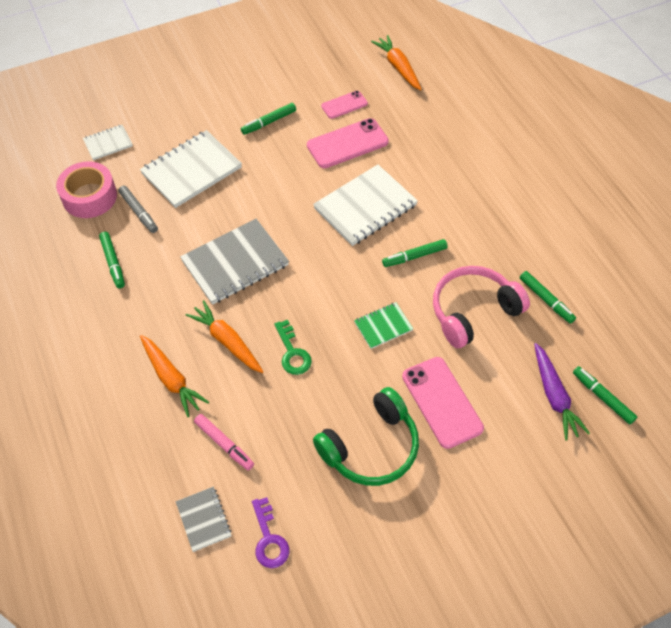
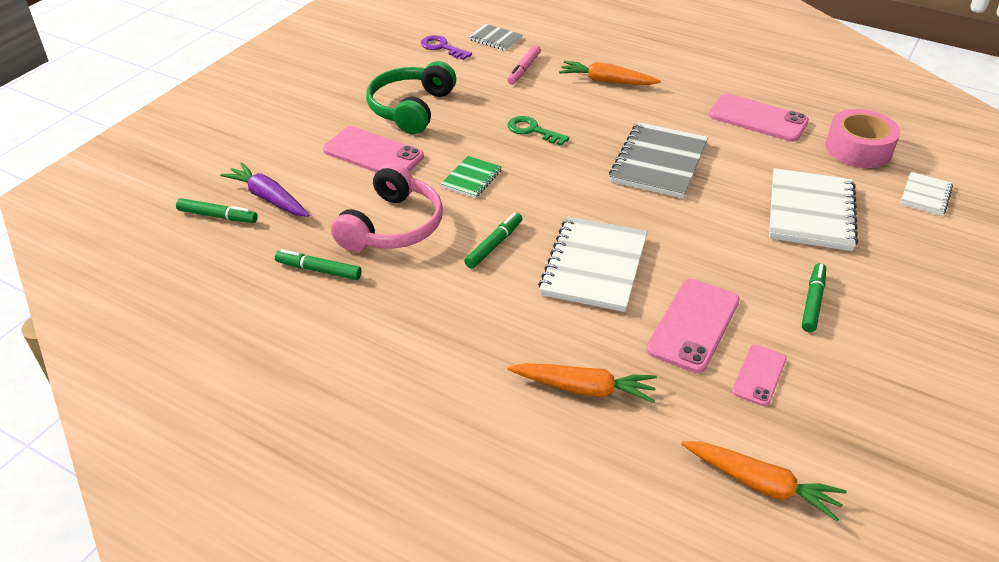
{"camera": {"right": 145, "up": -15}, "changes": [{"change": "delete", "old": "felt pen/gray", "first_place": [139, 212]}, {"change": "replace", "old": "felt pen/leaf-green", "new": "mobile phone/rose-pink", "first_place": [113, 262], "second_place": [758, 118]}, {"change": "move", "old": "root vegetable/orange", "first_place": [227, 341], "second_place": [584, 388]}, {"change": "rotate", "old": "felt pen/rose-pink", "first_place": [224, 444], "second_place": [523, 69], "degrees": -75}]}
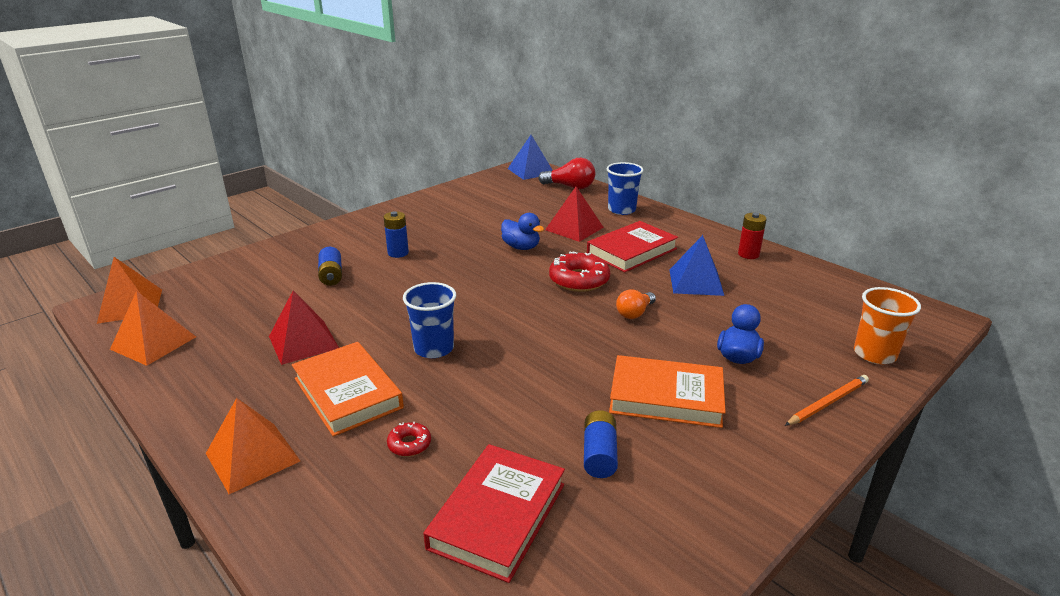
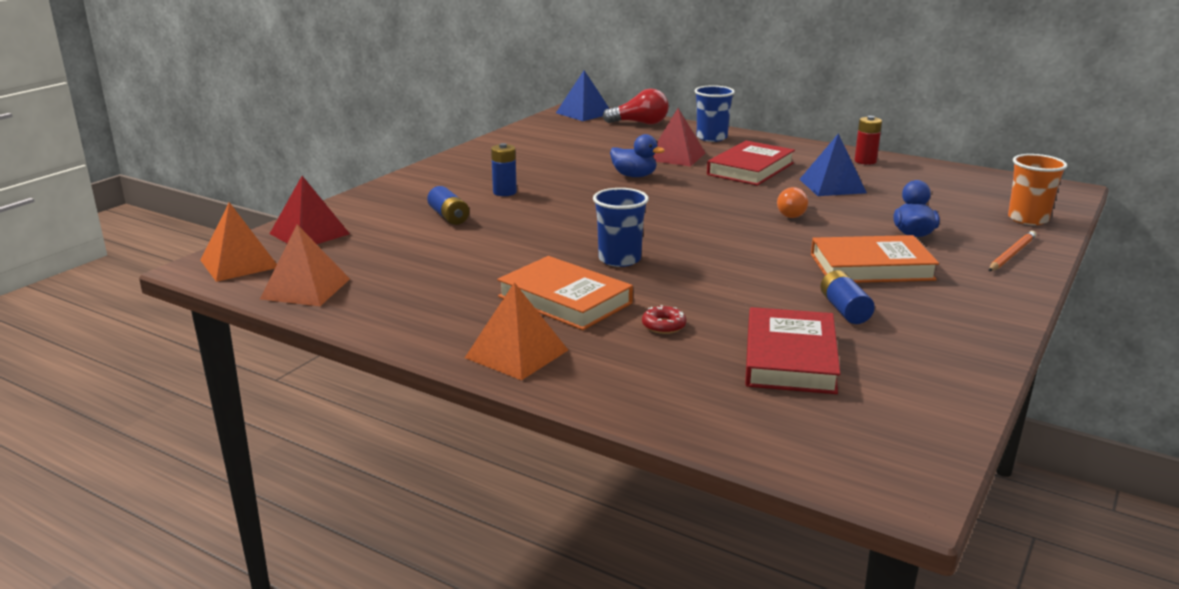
{"camera": {"right": -15, "up": -5}, "changes": [{"change": "delete", "old": "donut/scarlet", "first_place": [579, 280]}, {"change": "move", "old": "solid pyramid/scarlet", "first_place": [303, 342], "second_place": [309, 233]}]}
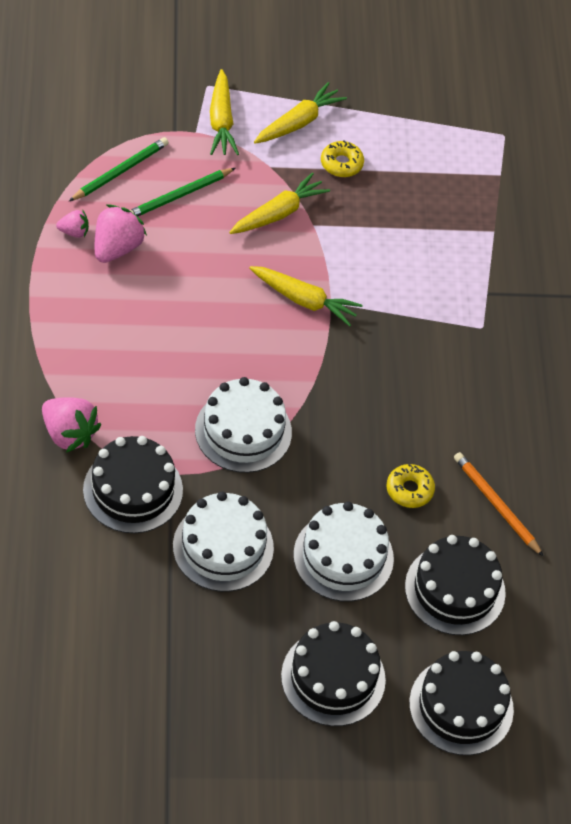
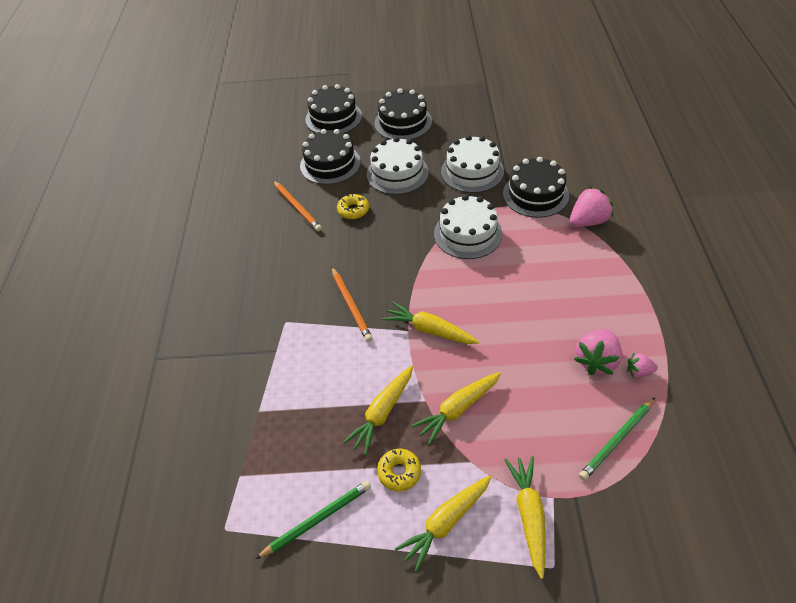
{"camera": {"right": -170, "up": -5}, "changes": [{"change": "move", "old": "pencil/leaf-green", "first_place": [179, 196], "second_place": [317, 519]}, {"change": "rotate", "old": "strawberry/rose-pink", "first_place": [69, 434], "second_place": [588, 221], "degrees": 105}, {"change": "insert", "new": "pencil/orange", "second_place": [351, 305]}, {"change": "insert", "new": "root vegetable/bright yellow", "second_place": [382, 412]}]}
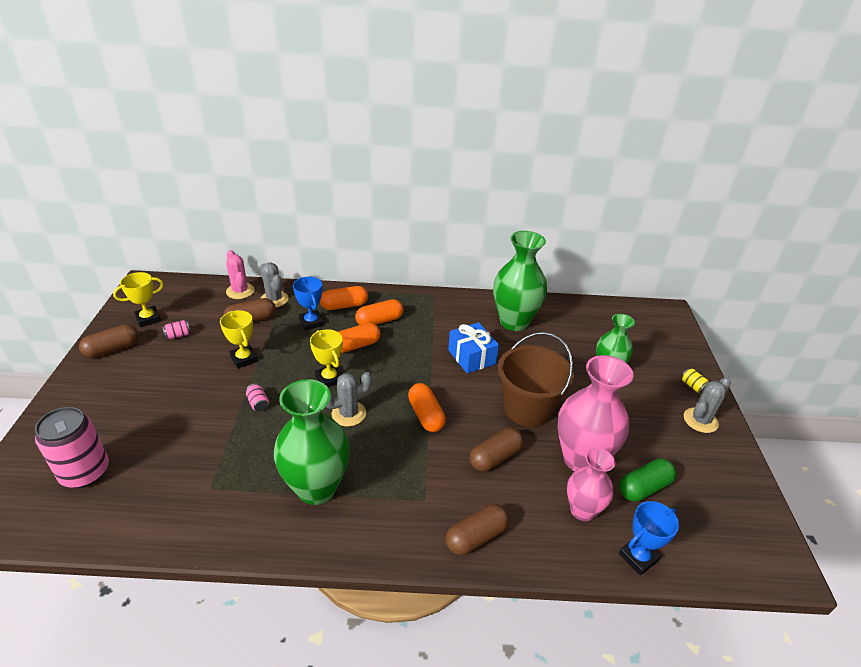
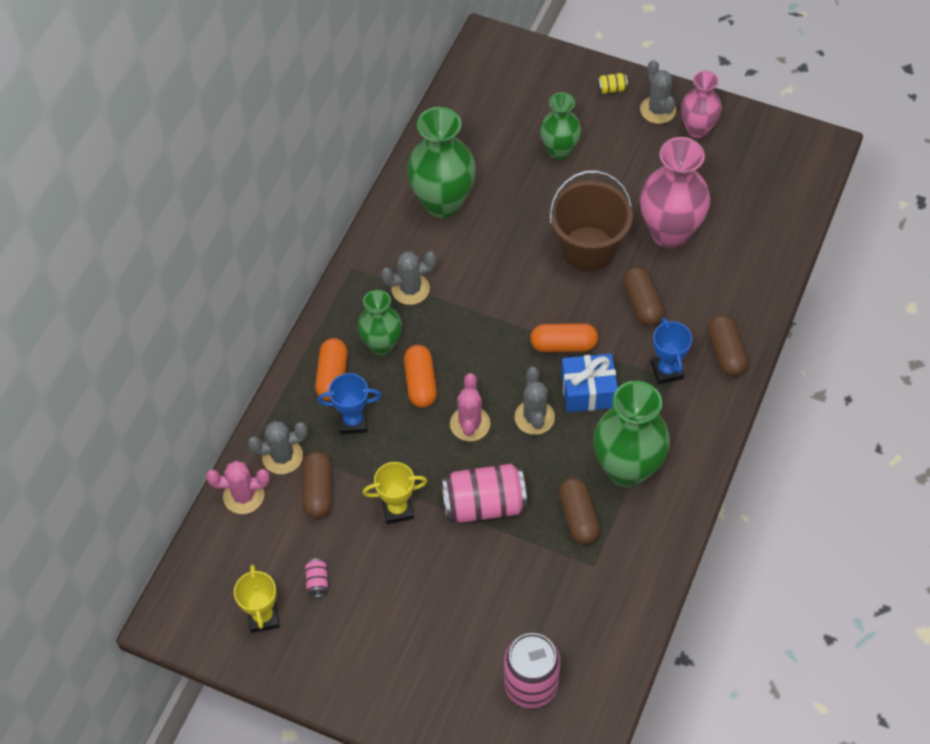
{"camera": {"right": -65, "up": 20}, "changes": [{"change": "replace", "old": "pill shape/orange", "new": "vase/leaf-green", "first_place": [379, 321], "second_place": [382, 344]}, {"change": "move", "old": "wrapped gift/royal blue", "first_place": [471, 357], "second_place": [588, 391]}, {"change": "move", "old": "pill shape/dark brown", "first_place": [112, 349], "second_place": [578, 517]}, {"change": "replace", "old": "prize cup/bright yellow", "new": "cactus/rose-pink", "first_place": [329, 379], "second_place": [470, 424]}, {"change": "resize", "old": "can/rose-pink", "first_place": [258, 403], "second_place": [484, 504], "factor": 2.44}, {"change": "move", "old": "vase/rose-pink", "first_place": [582, 510], "second_place": [697, 129]}, {"change": "delete", "old": "pill shape/leaf-green", "first_place": [644, 488]}, {"change": "move", "old": "prize cup/royal blue", "first_place": [638, 557], "second_place": [667, 370]}, {"change": "insert", "new": "cactus/gray", "second_place": [410, 289]}]}
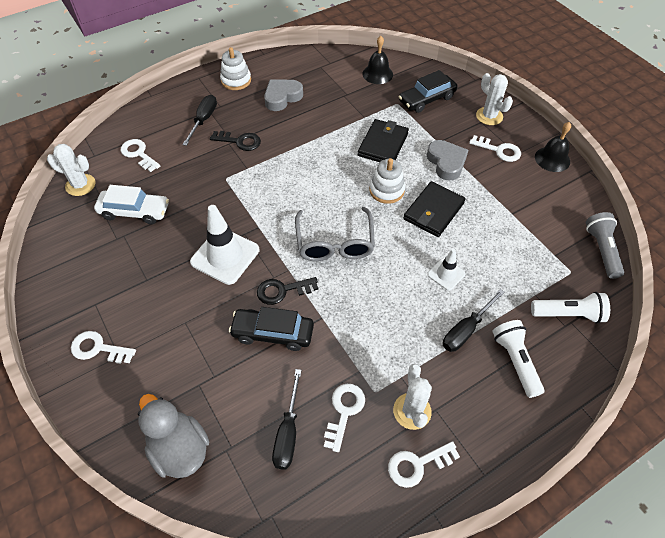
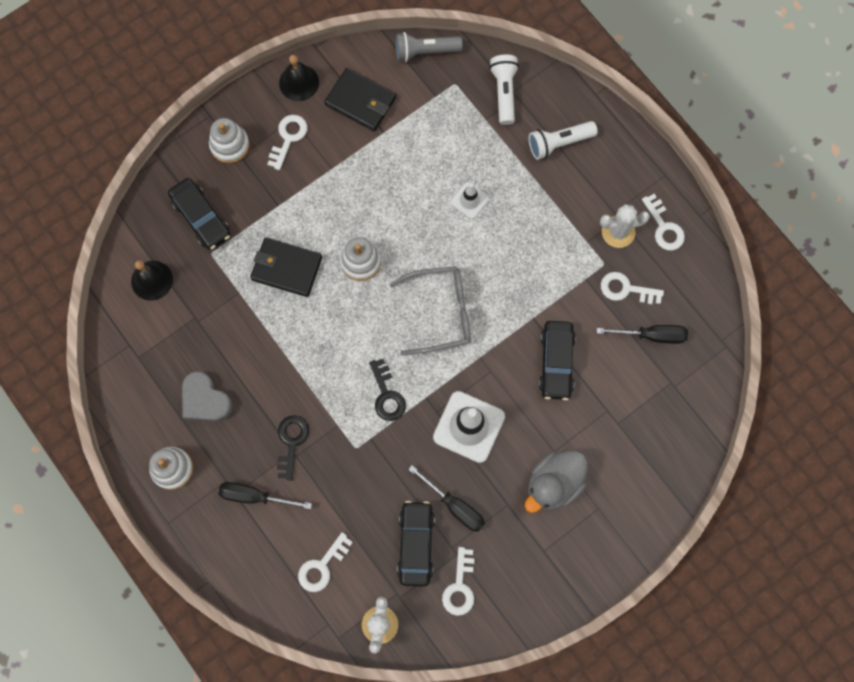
{"camera": {"right": -95, "up": 20}, "changes": [{"change": "replace", "old": "cactus/snow-white", "new": "ring stacker/snow-white", "first_place": [489, 116], "second_place": [229, 145]}, {"change": "delete", "old": "heart shape/gray", "first_place": [446, 162]}, {"change": "move", "old": "card wallet/ebony", "first_place": [433, 211], "second_place": [361, 101]}, {"change": "recolor", "old": "car/snow-white", "new": "car/ebony", "first_place": [134, 211], "second_place": [416, 544]}, {"change": "move", "old": "key/ebony", "first_place": [282, 290], "second_place": [387, 395]}, {"change": "move", "old": "hand screwdriver/ebony", "first_place": [466, 330], "second_place": [454, 506]}, {"change": "move", "old": "key/snow-white", "first_place": [98, 348], "second_place": [460, 587]}, {"change": "move", "old": "toy duck/gray", "first_place": [179, 449], "second_place": [554, 484]}]}
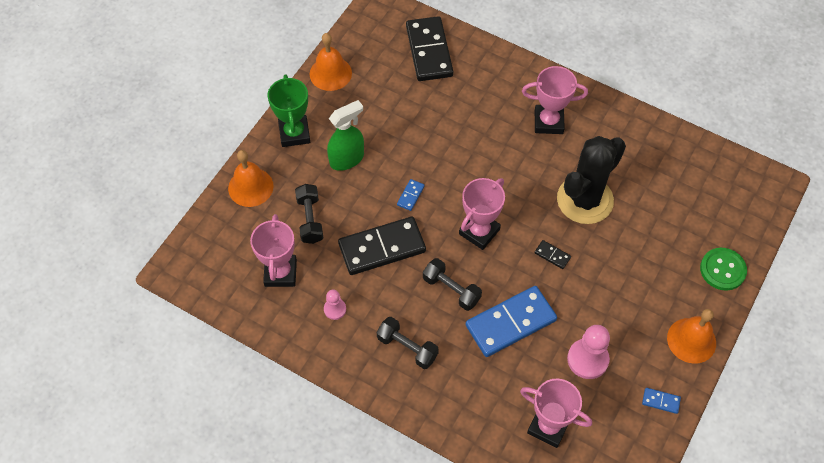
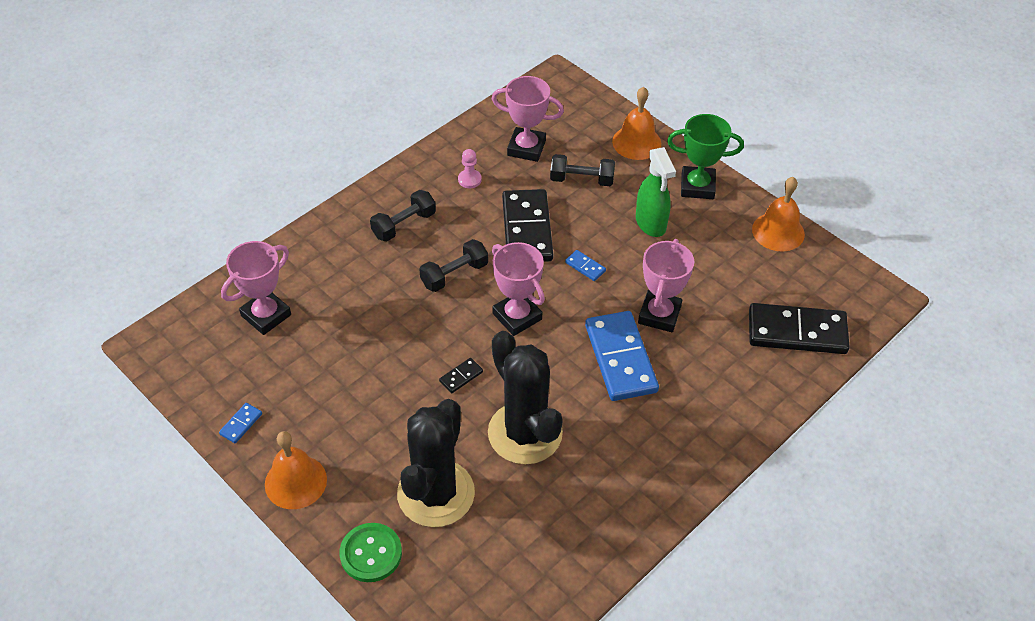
{"camera": {"right": 105, "up": -10}, "changes": [{"change": "move", "old": "prize cup/rose-pink", "first_place": [548, 122], "second_place": [659, 315]}, {"change": "move", "old": "domino piece/royal blue", "first_place": [510, 323], "second_place": [620, 358]}, {"change": "delete", "old": "pawn/rose-pink", "first_place": [587, 359]}, {"change": "insert", "new": "cactus/ebony", "second_place": [436, 493]}]}
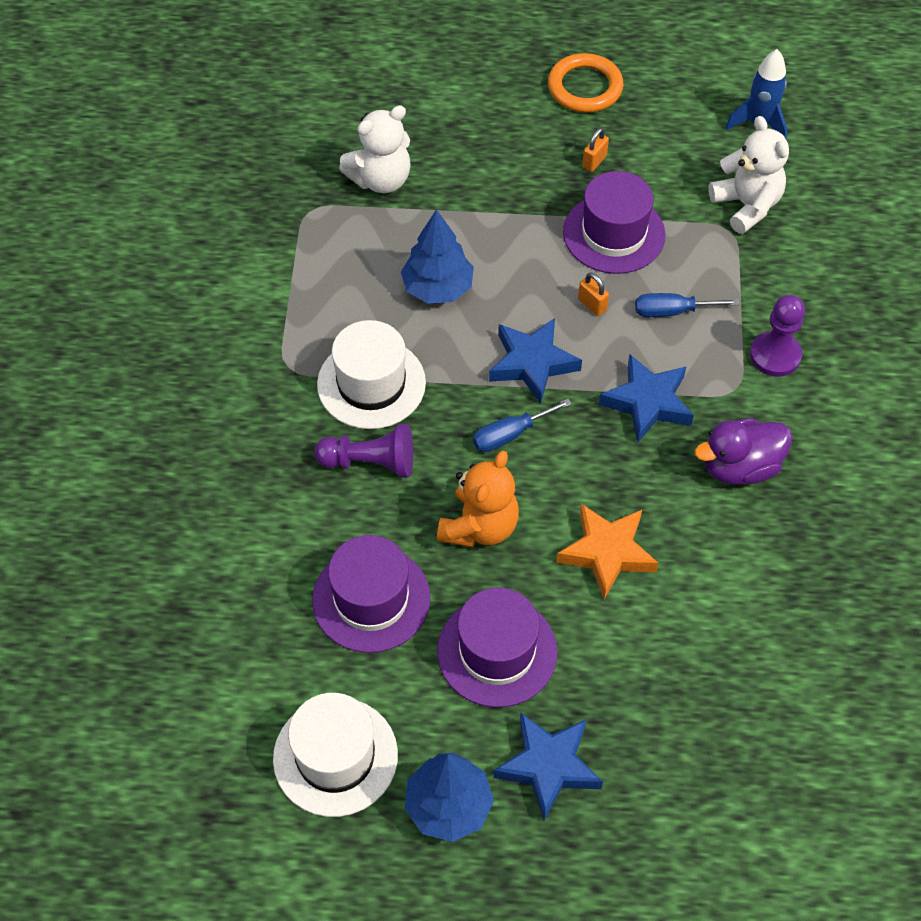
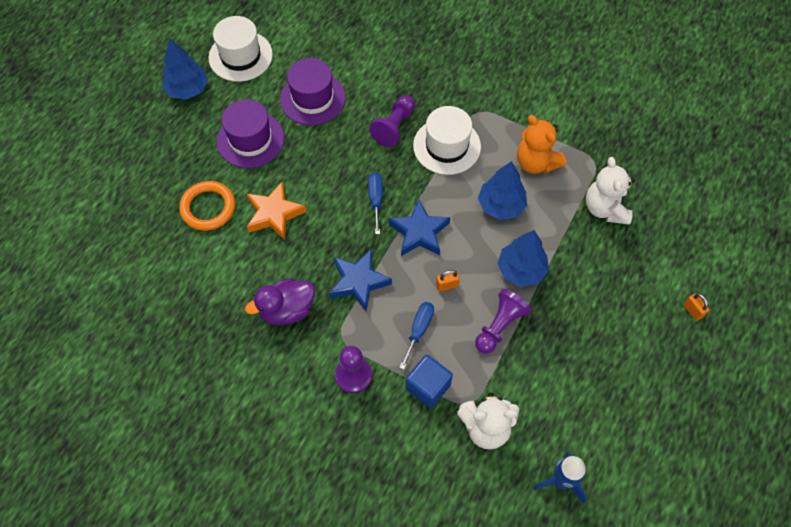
{"camera": {"right": 115, "up": 5}, "changes": [{"change": "move", "old": "ring/orange", "first_place": [585, 87], "second_place": [208, 208]}, {"change": "move", "old": "lock/orange", "first_place": [594, 161], "second_place": [692, 311]}, {"change": "replace", "old": "top hat/violet", "new": "pawn/violet", "first_place": [614, 233], "second_place": [499, 326]}, {"change": "rotate", "old": "toy duck/violet", "first_place": [740, 467], "second_place": [287, 310], "degrees": -120}, {"change": "move", "old": "teddy bear/orange", "first_place": [479, 526], "second_place": [536, 162]}, {"change": "delete", "old": "star shape/royal blue", "first_place": [548, 766]}, {"change": "insert", "new": "tree/royal blue", "second_place": [521, 270]}, {"change": "insert", "new": "solid cube/royal blue", "second_place": [428, 386]}]}
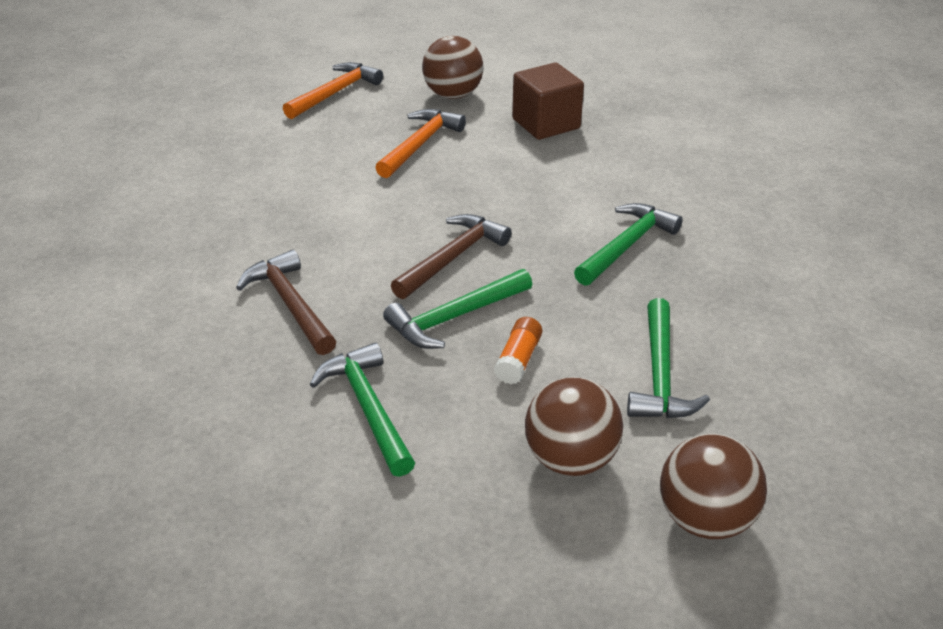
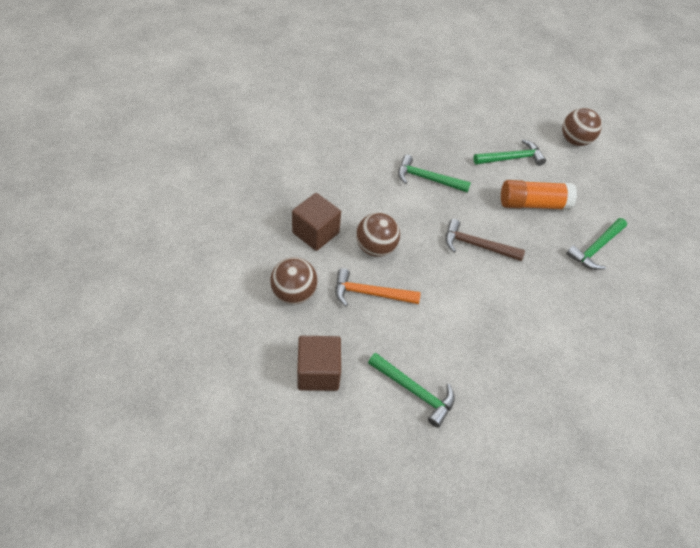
{"camera": {"right": -115, "up": 15}, "changes": [{"change": "replace", "old": "carpenter's hammer/orange", "new": "solid cube/dark brown", "first_place": [335, 93], "second_place": [318, 372]}, {"change": "delete", "old": "carpenter's hammer/dark brown", "first_place": [291, 304]}, {"change": "move", "old": "carpenter's hammer/leaf-green", "first_place": [454, 317], "second_place": [414, 391]}, {"change": "resize", "old": "glue stick/orange", "first_place": [518, 360], "second_place": [533, 204], "factor": 2.01}, {"change": "move", "old": "play ball/dark brown", "first_place": [570, 459], "second_place": [375, 248]}]}
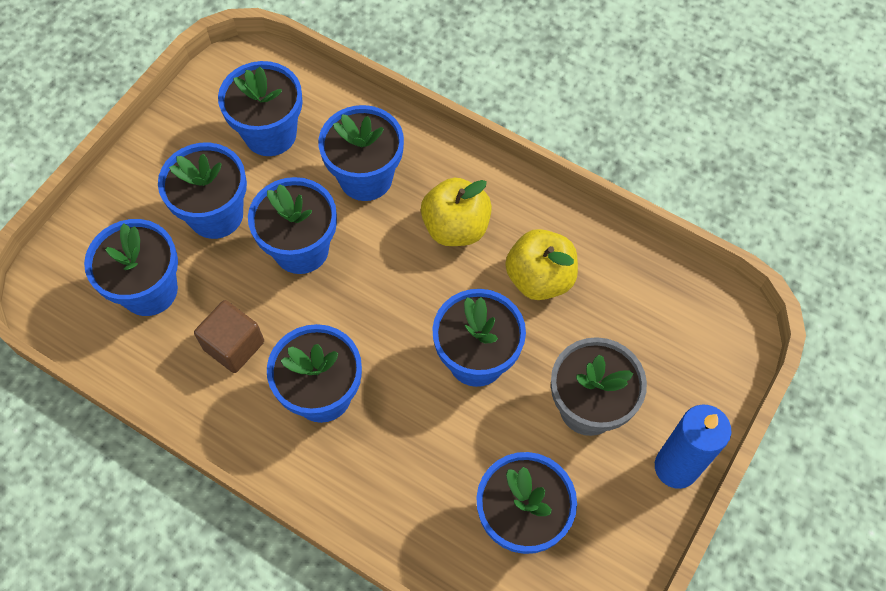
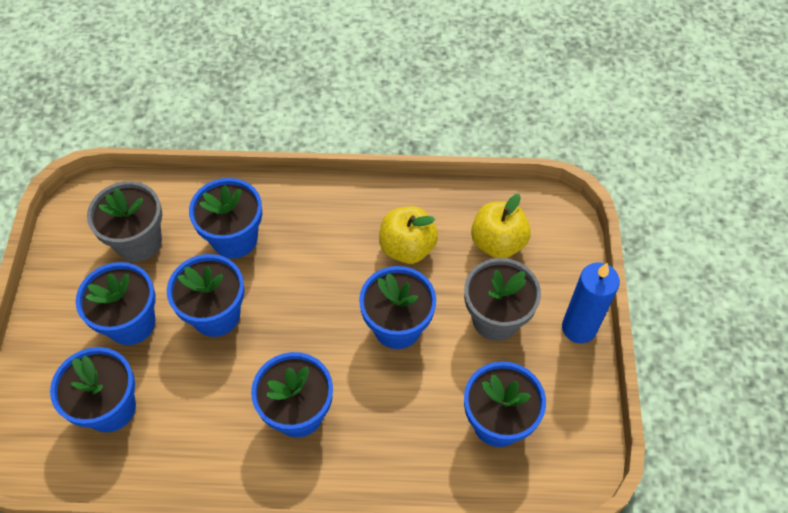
{"camera": {"right": -30, "up": -5}, "changes": [{"change": "recolor", "old": "plant pot/royal blue", "new": "plant pot/gray", "first_place": [270, 134], "second_place": [139, 242]}, {"change": "move", "old": "apple/bright yellow", "first_place": [456, 227], "second_place": [498, 242]}, {"change": "delete", "old": "solid cube/dark brown", "first_place": [234, 345]}]}
